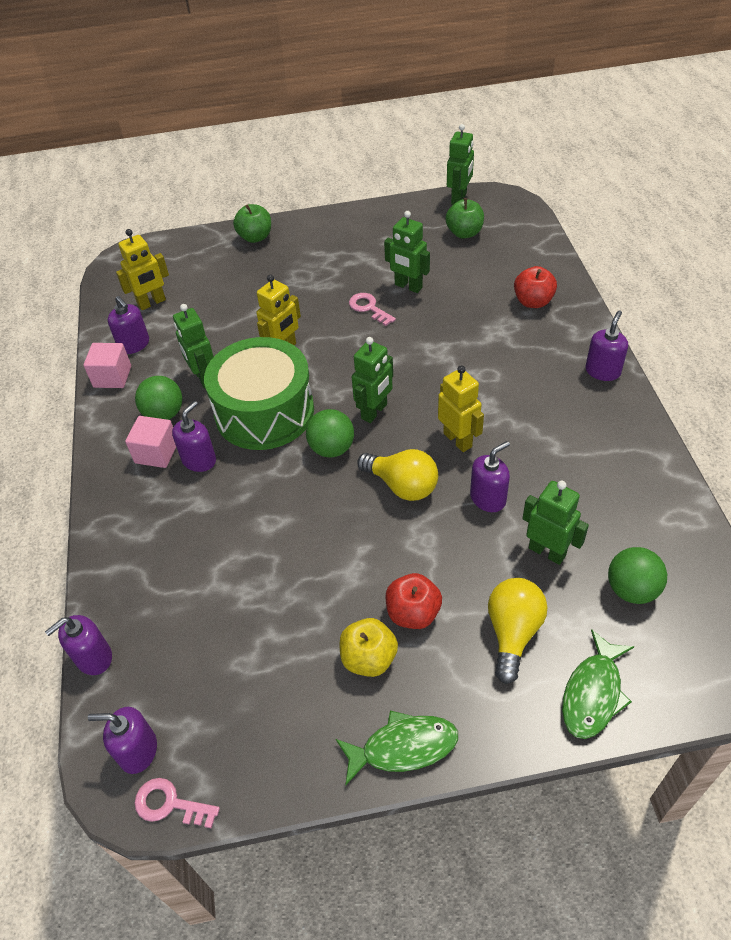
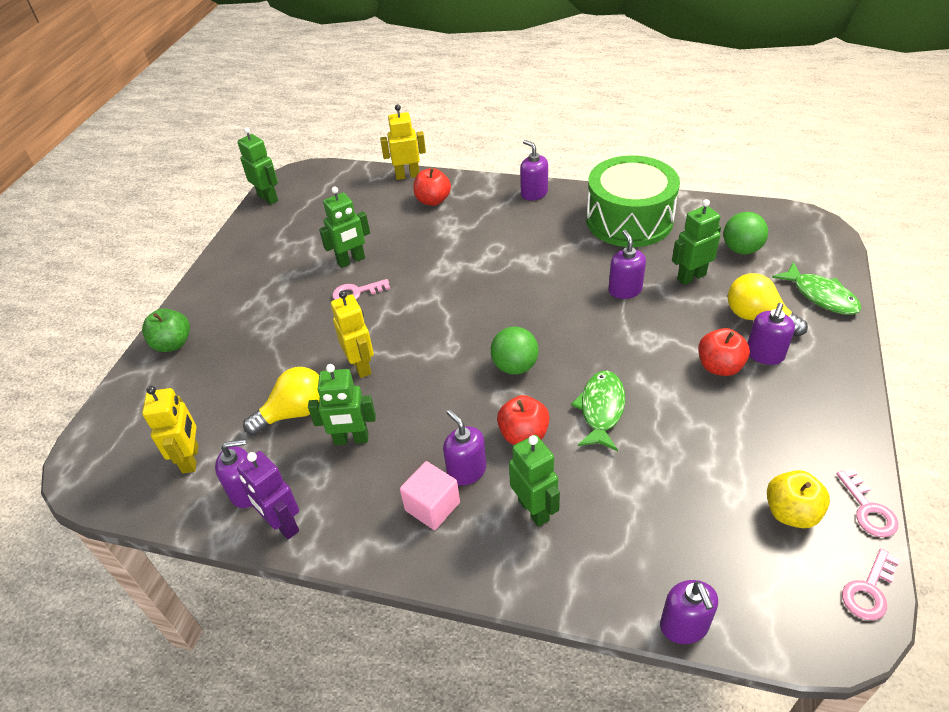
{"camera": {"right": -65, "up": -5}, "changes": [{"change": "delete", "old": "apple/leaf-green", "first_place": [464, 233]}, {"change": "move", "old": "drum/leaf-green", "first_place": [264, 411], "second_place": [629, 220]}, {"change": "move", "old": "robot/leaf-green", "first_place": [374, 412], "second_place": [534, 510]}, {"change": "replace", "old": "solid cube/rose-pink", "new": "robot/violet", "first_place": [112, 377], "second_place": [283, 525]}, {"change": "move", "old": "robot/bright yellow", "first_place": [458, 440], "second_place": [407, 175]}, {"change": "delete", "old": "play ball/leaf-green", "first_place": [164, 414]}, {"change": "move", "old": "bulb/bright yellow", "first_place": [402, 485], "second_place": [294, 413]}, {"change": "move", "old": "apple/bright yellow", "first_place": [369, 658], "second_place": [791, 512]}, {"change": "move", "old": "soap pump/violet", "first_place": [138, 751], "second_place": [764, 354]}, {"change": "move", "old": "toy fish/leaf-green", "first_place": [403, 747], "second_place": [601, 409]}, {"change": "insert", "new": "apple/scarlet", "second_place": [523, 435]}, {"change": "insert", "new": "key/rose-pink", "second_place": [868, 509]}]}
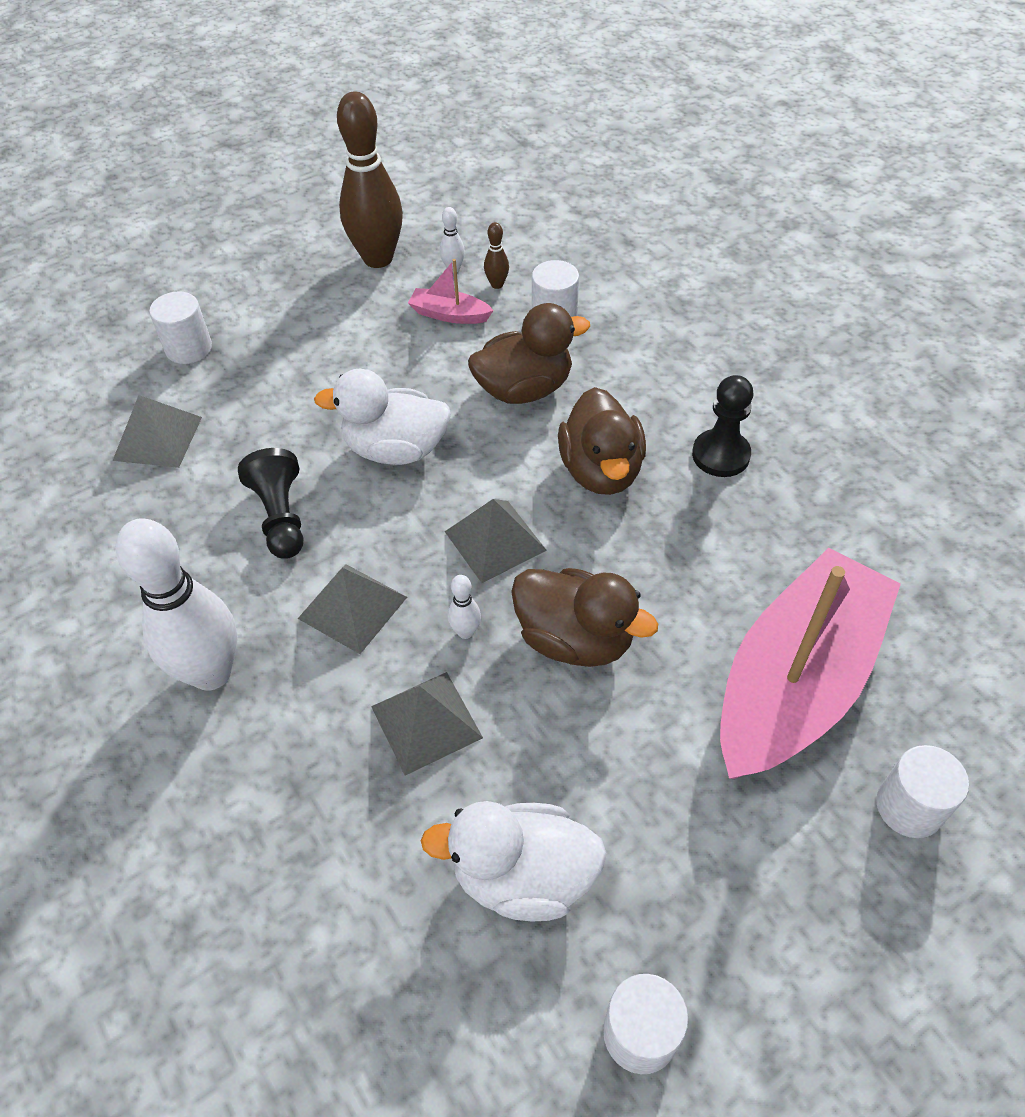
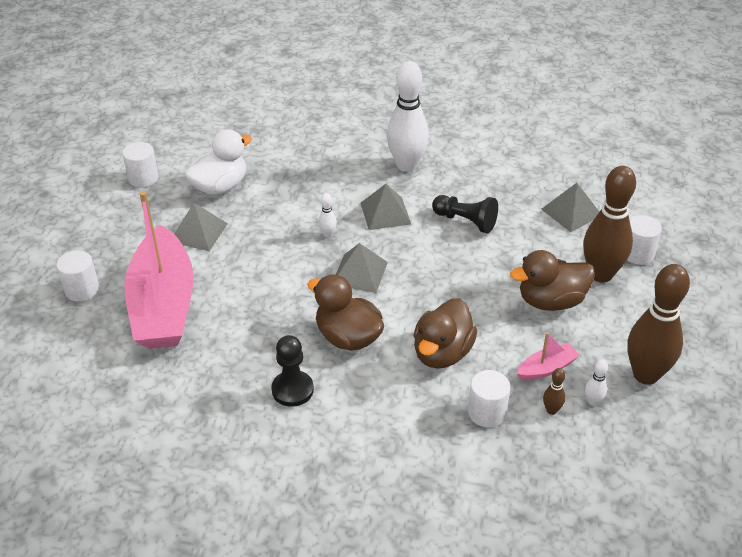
{"camera": {"right": 135, "up": -10}, "changes": [{"change": "delete", "old": "toy duck/snow-white", "first_place": [395, 449]}, {"change": "move", "old": "toy duck/dark brown", "first_place": [575, 639], "second_place": [551, 301]}, {"change": "move", "old": "solid pyramid/gray", "first_place": [426, 721], "second_place": [198, 232]}, {"change": "insert", "new": "bowling pin/dark brown", "second_place": [601, 274]}]}
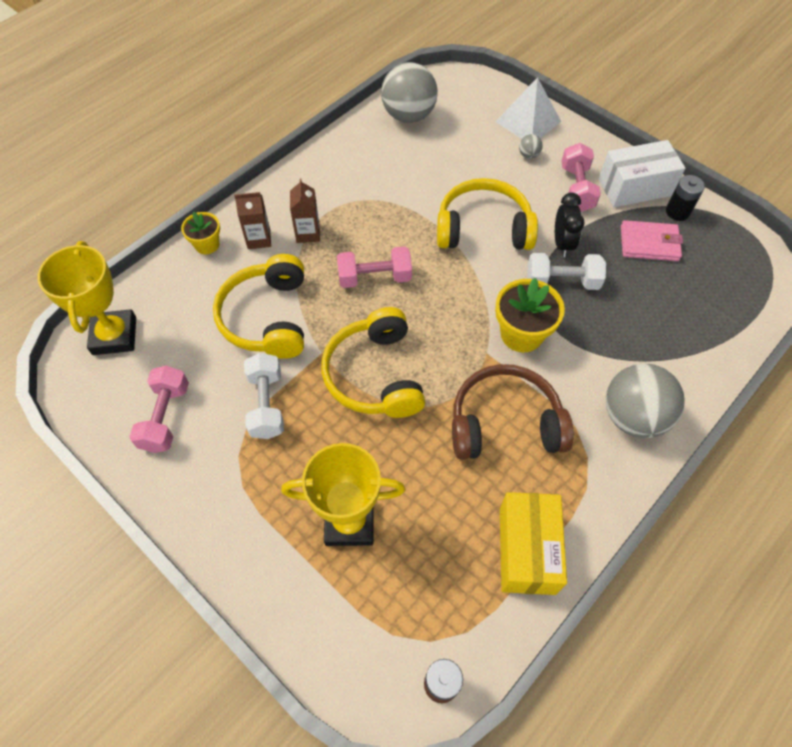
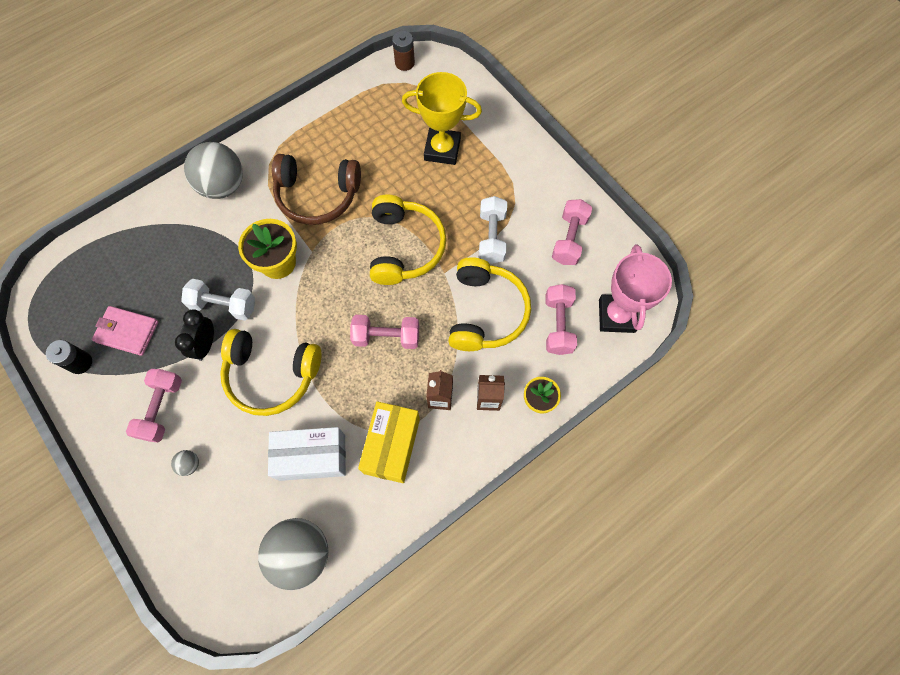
{"camera": {"right": -170, "up": 10}, "changes": [{"change": "delete", "old": "solid pyramid/snow-white", "first_place": [528, 121]}, {"change": "move", "old": "box/snow-white", "first_place": [634, 187], "second_place": [312, 457]}, {"change": "recolor", "old": "prize cup/bright yellow", "new": "prize cup/rose-pink", "first_place": [114, 336], "second_place": [616, 316]}, {"change": "move", "old": "box/bright yellow", "first_place": [526, 550], "second_place": [392, 446]}, {"change": "insert", "new": "dumbbell/rose-pink", "second_place": [558, 325]}]}
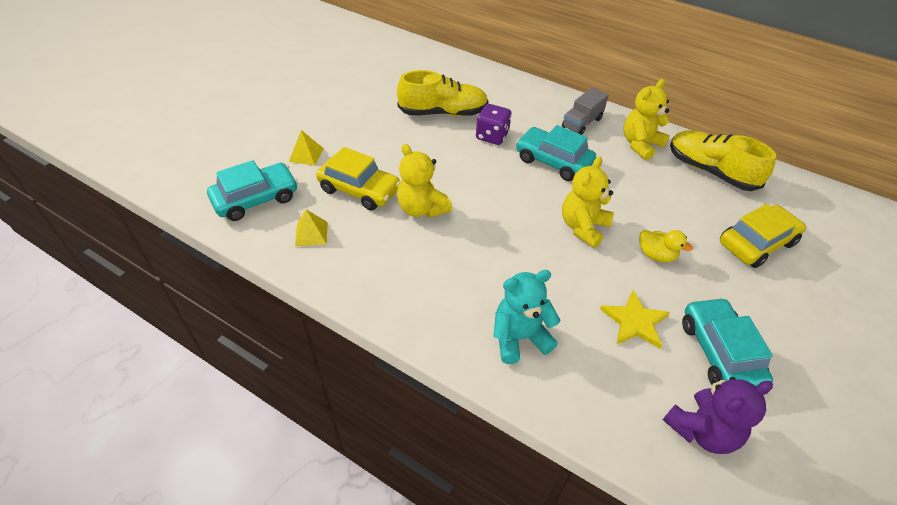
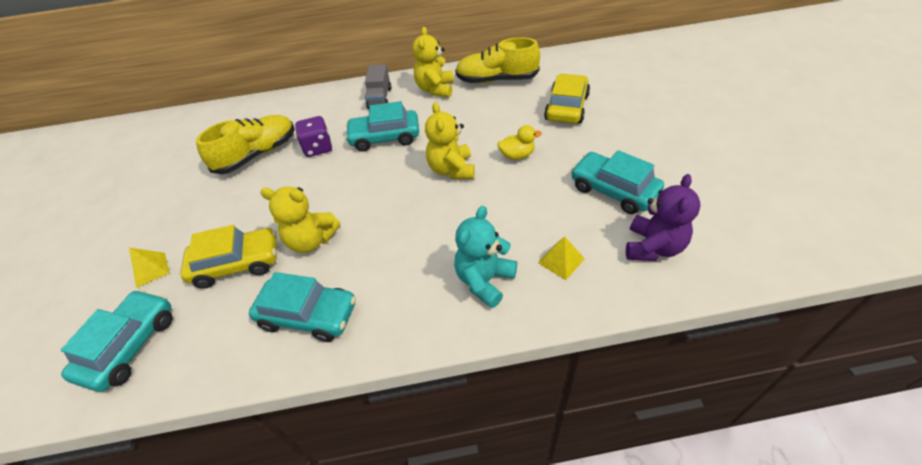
{"camera": {"right": -35, "up": 0}, "changes": [{"change": "move", "old": "solid pyramid/bright yellow", "first_place": [311, 234], "second_place": [561, 260]}, {"change": "delete", "old": "star shape/bright yellow", "first_place": [634, 321]}, {"change": "insert", "new": "car/aqua", "second_place": [308, 315]}]}
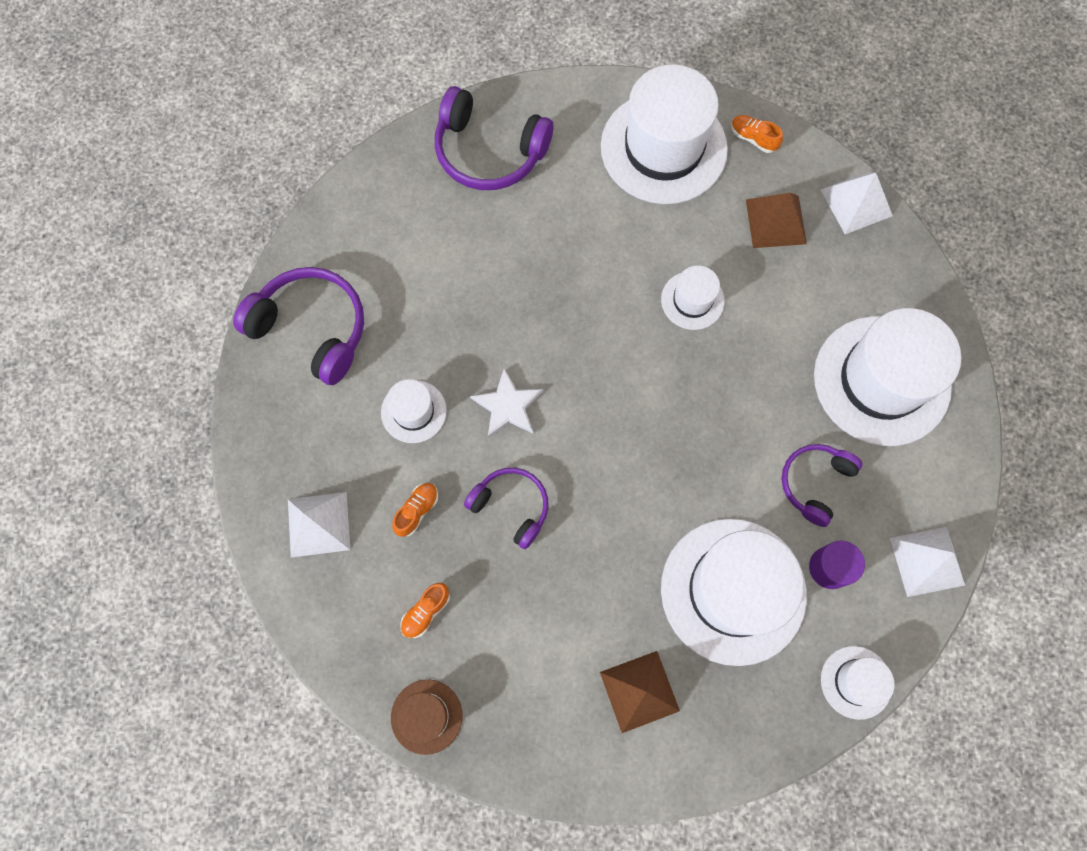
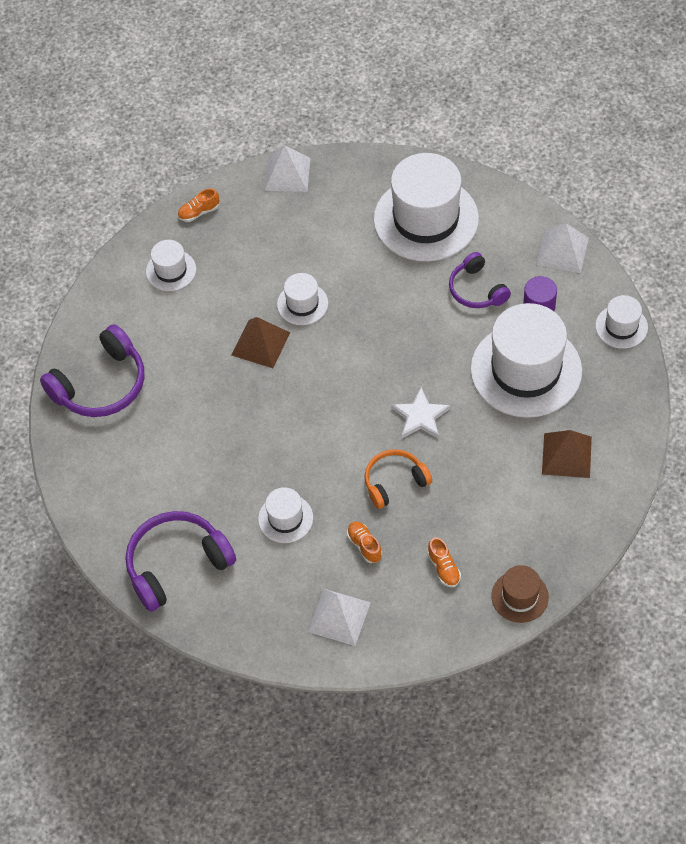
{"camera": {"right": -60, "up": -15}, "changes": [{"change": "resize", "old": "top hat/snow-white", "first_place": [663, 148], "second_place": [171, 270], "factor": 0.48}, {"change": "move", "old": "solid pyramid/dark brown", "first_place": [776, 221], "second_place": [260, 343]}, {"change": "move", "old": "star shape/snow-white", "first_place": [507, 406], "second_place": [420, 416]}, {"change": "recolor", "old": "over-ear headphones/violet", "new": "over-ear headphones/orange", "first_place": [511, 506], "second_place": [394, 482]}]}
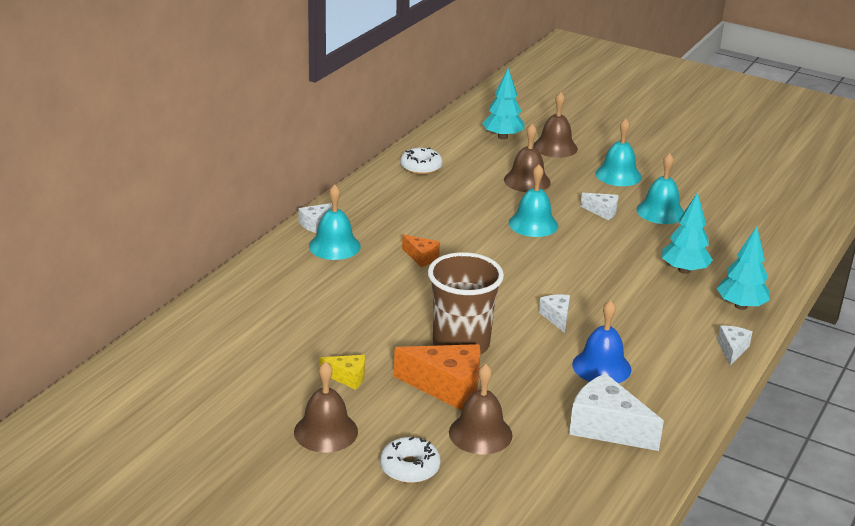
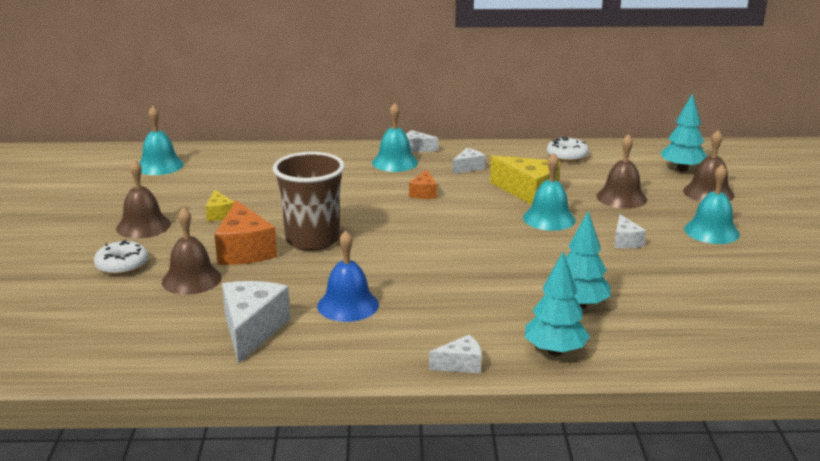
{"camera": {"right": 60, "up": -5}, "changes": [{"change": "move", "old": "hand bell/aqua", "first_place": [660, 212], "second_place": [160, 165]}, {"change": "move", "old": "cheese/snow-white", "first_place": [556, 317], "second_place": [468, 167]}, {"change": "insert", "new": "cheese/bright yellow", "second_place": [529, 192]}]}
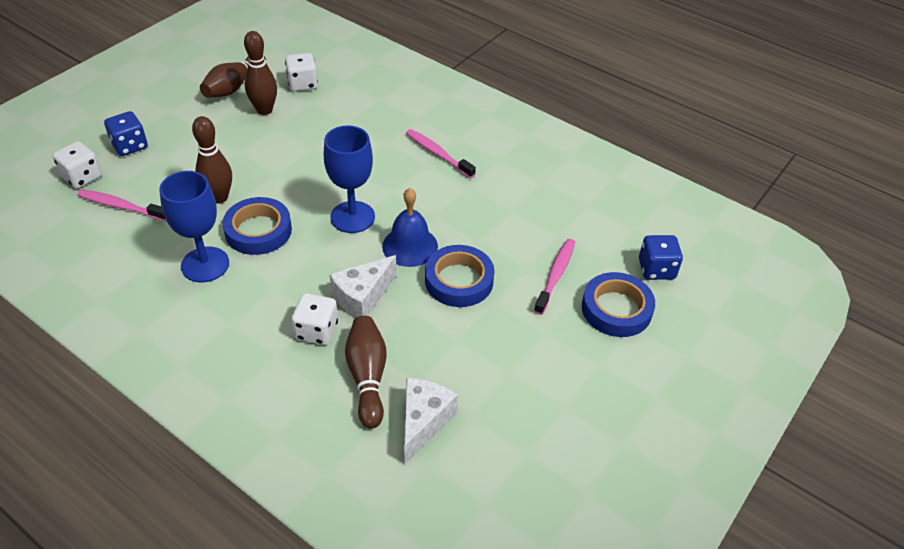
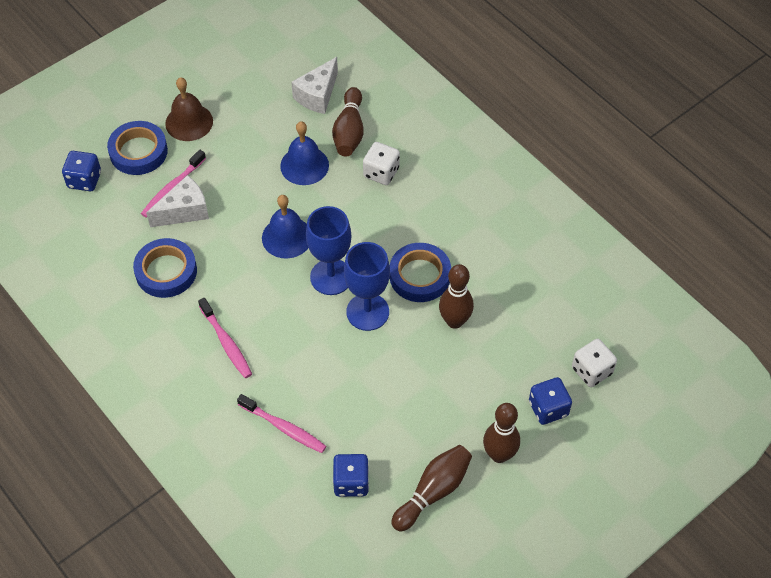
{"camera": {"right": -165, "up": 10}, "changes": [{"change": "move", "old": "bowling pin/dark brown", "first_place": [264, 110], "second_place": [499, 455]}, {"change": "recolor", "old": "game die/snow-white", "new": "game die/royal blue", "first_place": [302, 84], "second_place": [351, 482]}, {"change": "move", "old": "goblet/royal blue", "first_place": [205, 264], "second_place": [367, 312]}, {"change": "move", "old": "toothbrush/rose-pink", "first_place": [121, 206], "second_place": [283, 427]}, {"change": "move", "old": "sticky tape/royal blue", "first_place": [459, 280], "second_place": [166, 271]}, {"change": "move", "old": "cheese/snow-white", "first_place": [362, 297], "second_place": [184, 211]}, {"change": "insert", "new": "hand bell/dark brown", "second_place": [189, 122]}, {"change": "insert", "new": "hand bell/royal blue", "second_place": [304, 165]}]}
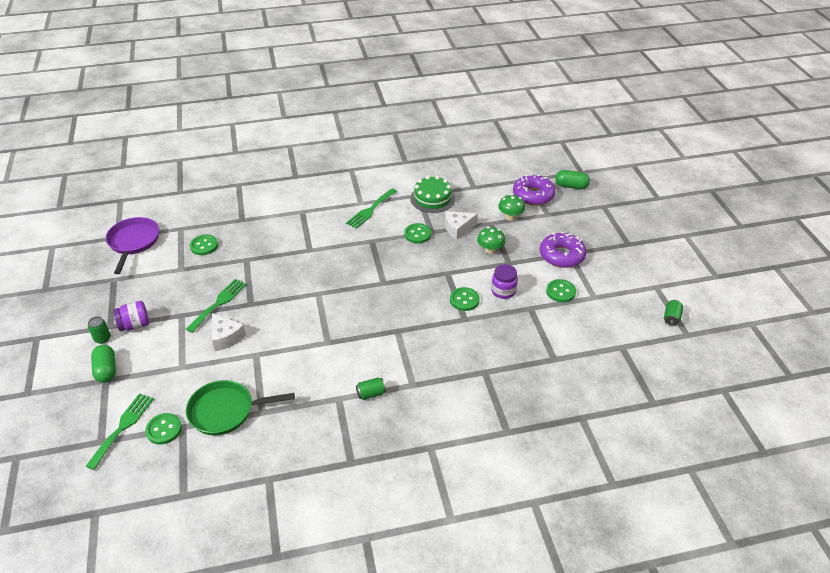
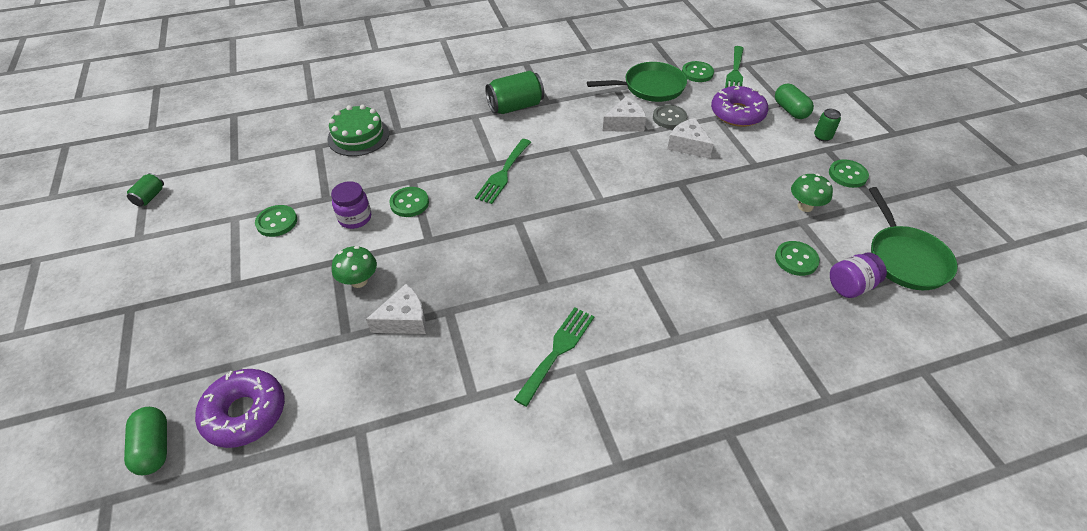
{"camera": {"right": 175, "up": 5}, "changes": [{"change": "rotate", "old": "pill shape/leaf-green", "first_place": [571, 186], "second_place": [154, 447], "degrees": 60}, {"change": "move", "old": "layer cake/leaf-green", "first_place": [432, 198], "second_place": [358, 136]}, {"change": "move", "old": "fungus/leaf-green", "first_place": [510, 217], "second_place": [805, 206]}, {"change": "recolor", "old": "frying pan/violet", "new": "frying pan/leaf-green", "first_place": [133, 242], "second_place": [905, 258]}, {"change": "move", "old": "sewing button/leaf-green", "first_place": [417, 234], "second_place": [847, 175]}, {"change": "move", "old": "donut/violet", "first_place": [562, 255], "second_place": [737, 113]}, {"change": "move", "old": "table fork/leaf-green", "first_place": [219, 303], "second_place": [503, 173]}, {"change": "move", "old": "jar/violet", "first_place": [135, 325], "second_place": [850, 286]}, {"change": "resize", "old": "can/leaf-green", "first_place": [371, 394], "second_place": [515, 106], "factor": 1.9}, {"change": "insert", "new": "cheese/snow-white", "second_place": [625, 123]}, {"change": "insert", "new": "sewing button/gray", "second_place": [669, 118]}]}
